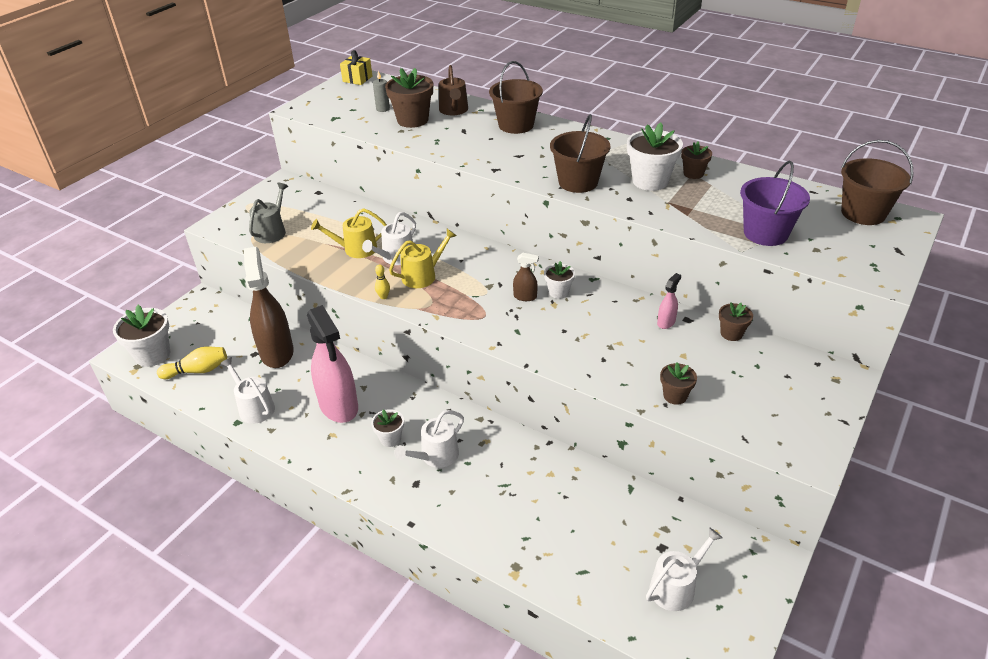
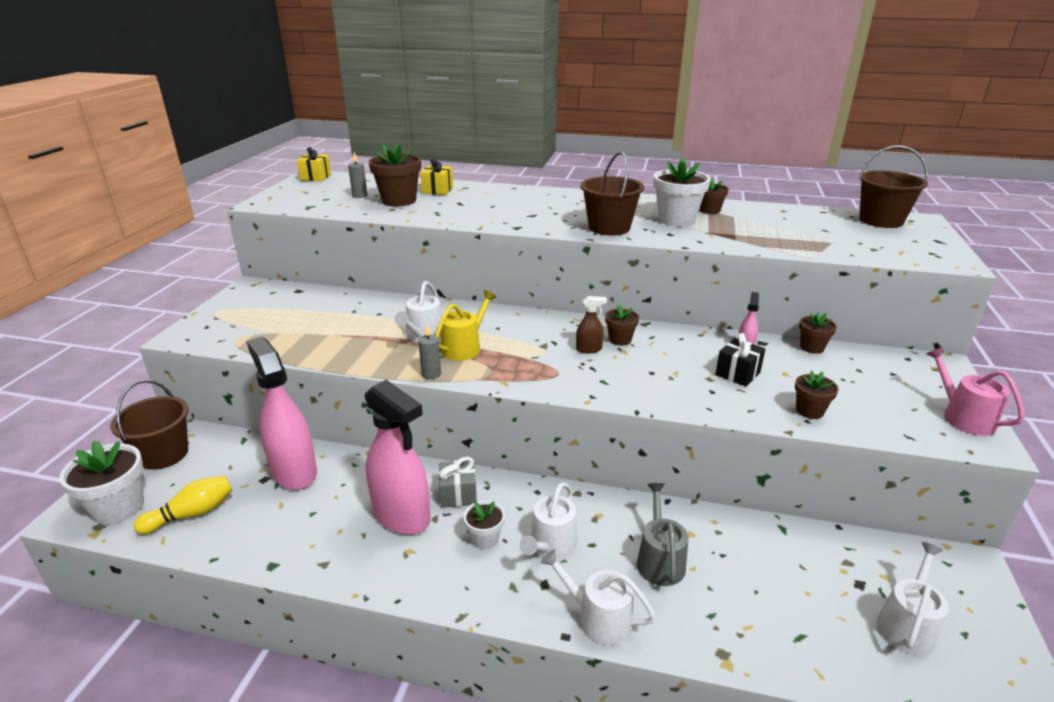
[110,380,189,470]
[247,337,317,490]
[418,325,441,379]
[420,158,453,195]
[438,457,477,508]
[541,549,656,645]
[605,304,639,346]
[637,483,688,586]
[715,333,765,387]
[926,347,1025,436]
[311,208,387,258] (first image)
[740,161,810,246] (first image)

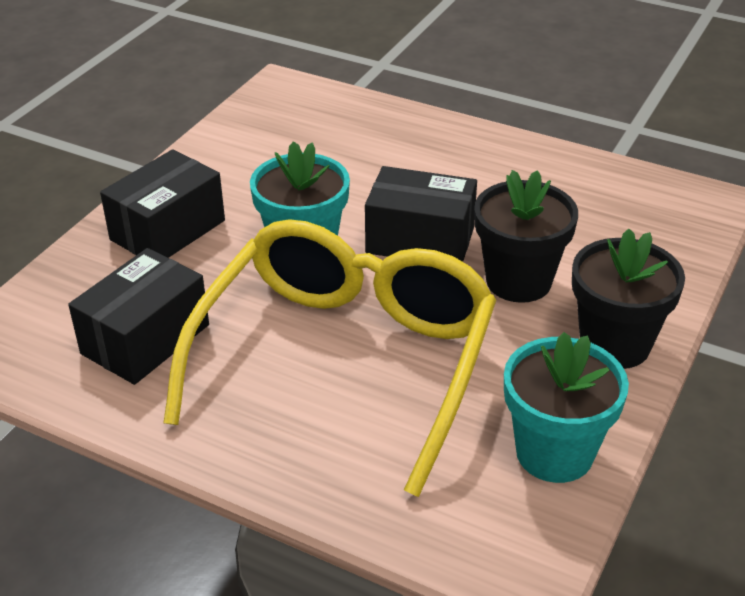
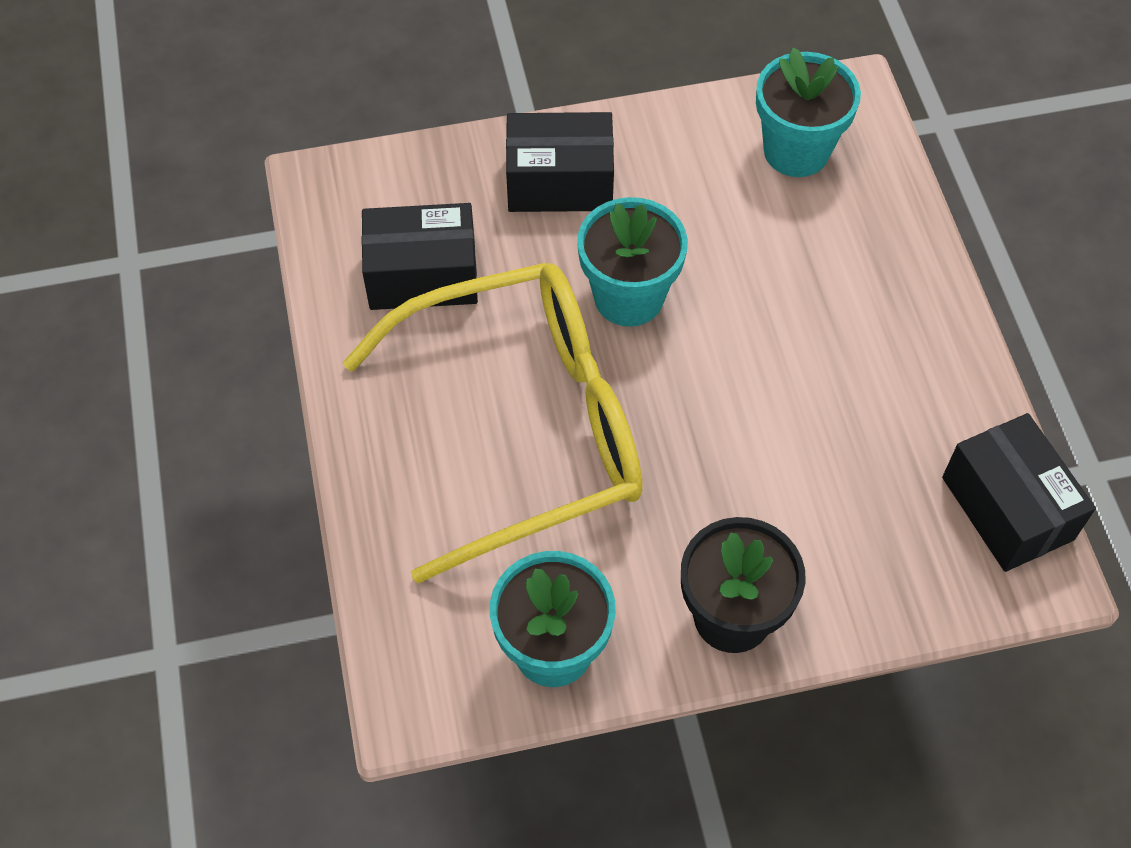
[756,47,861,177]
[942,413,1096,572]
[474,170,578,303] (first image)

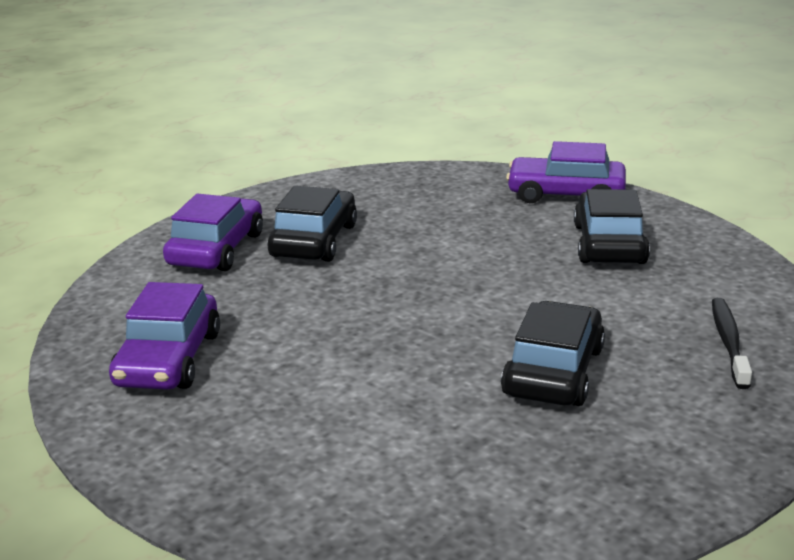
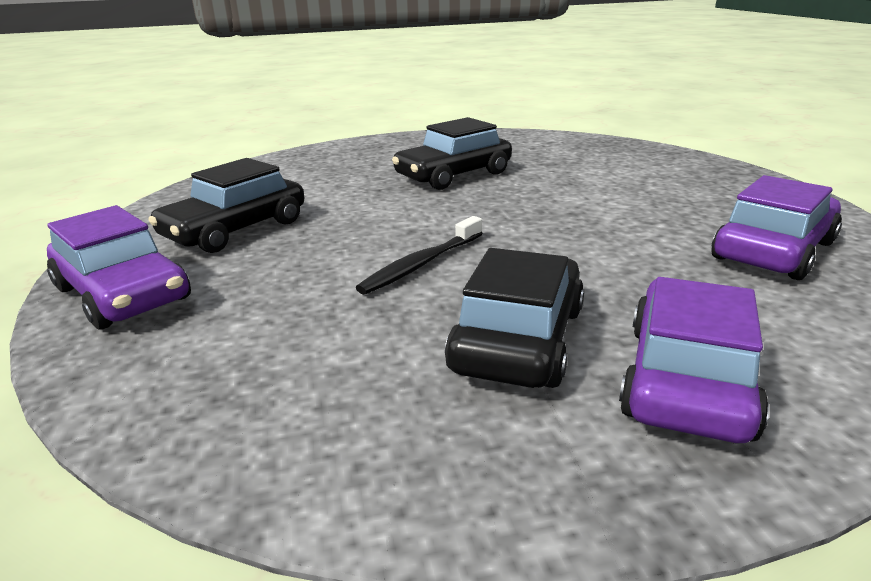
[356,216,483,295]
[445,248,584,388]
[619,277,769,443]

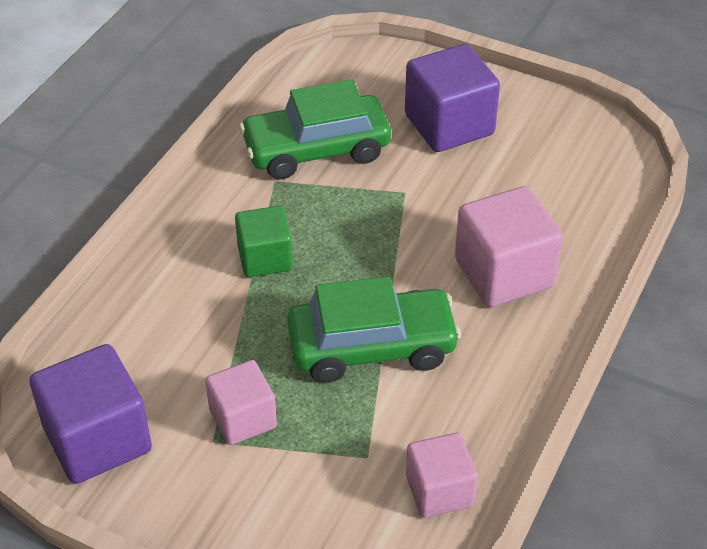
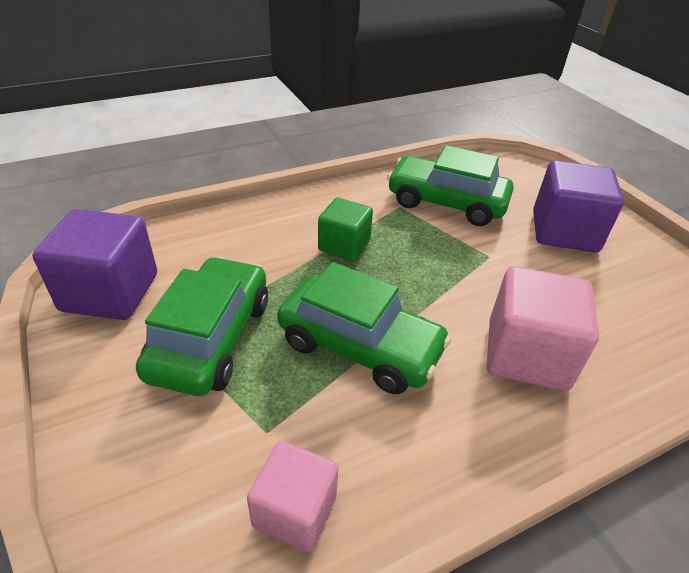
[136,256,268,396]

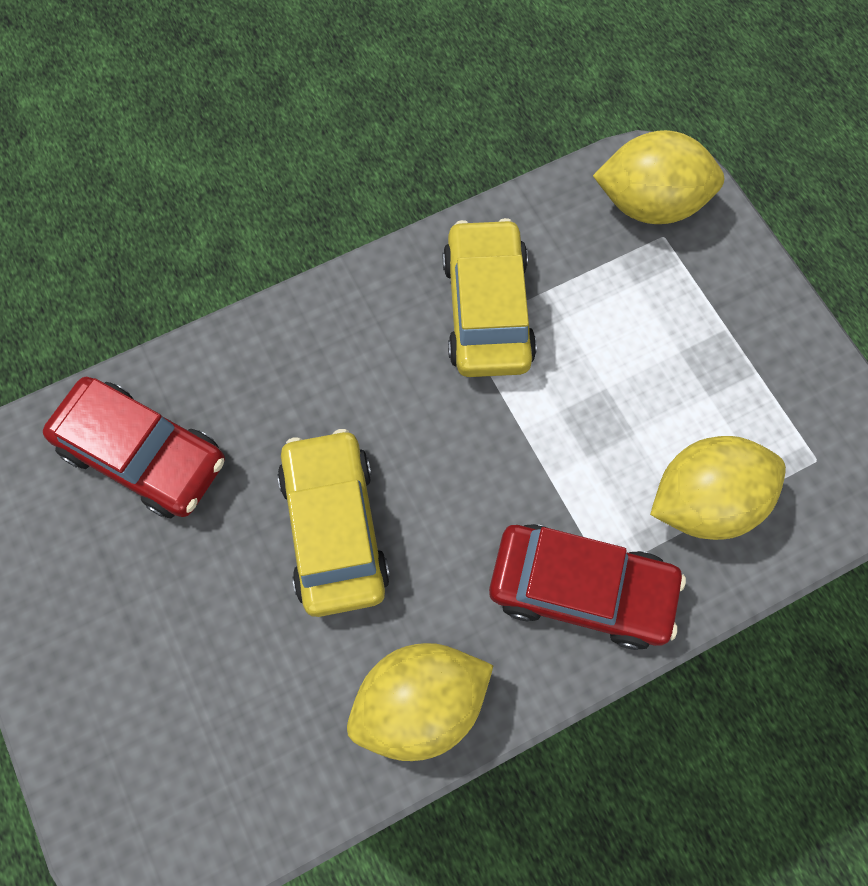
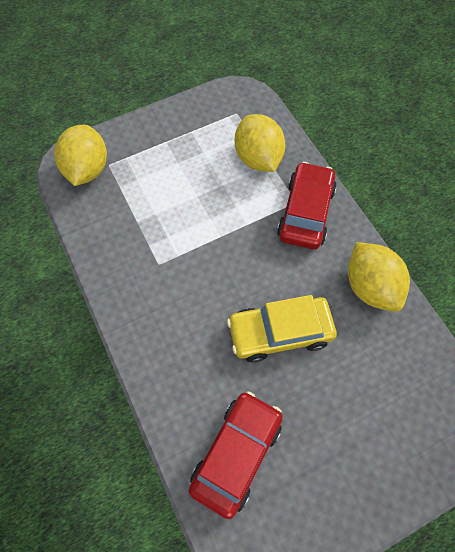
[443,218,537,377] (first image)

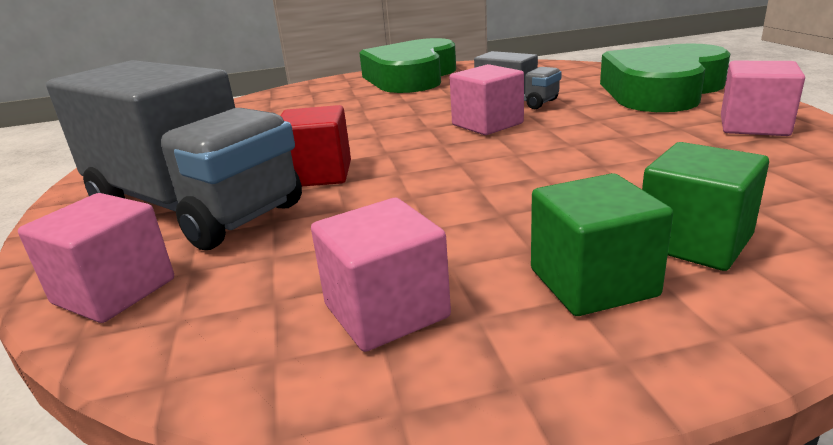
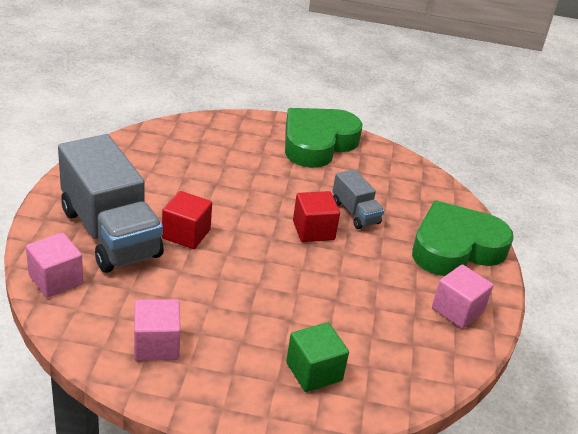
[293,191,340,242]
[531,173,673,316] (first image)

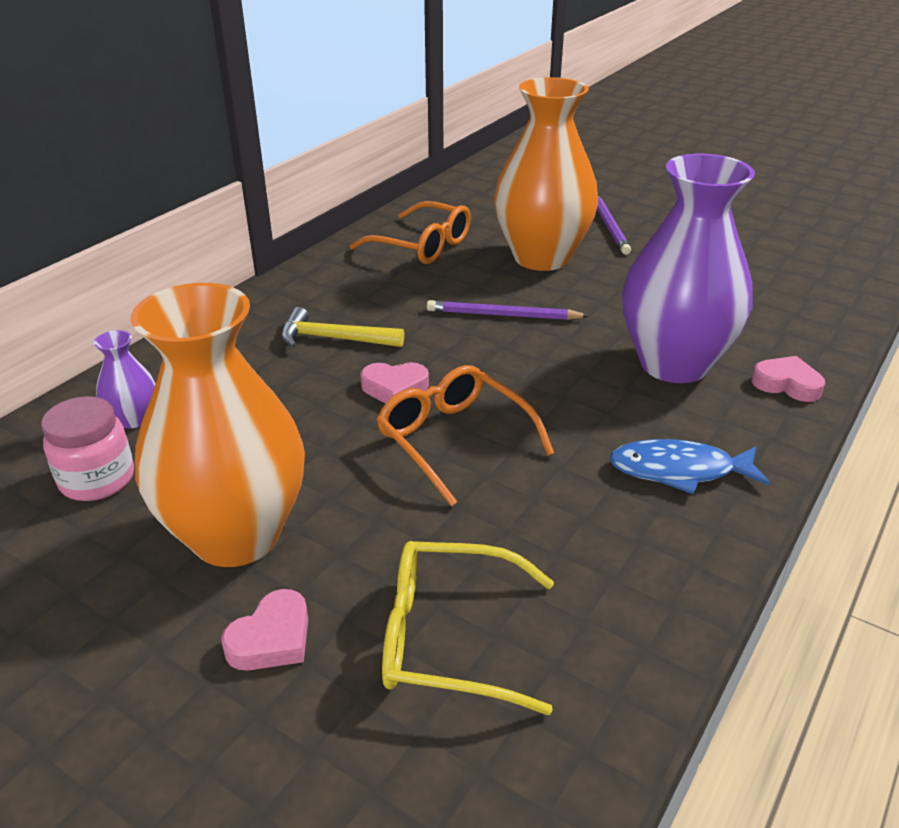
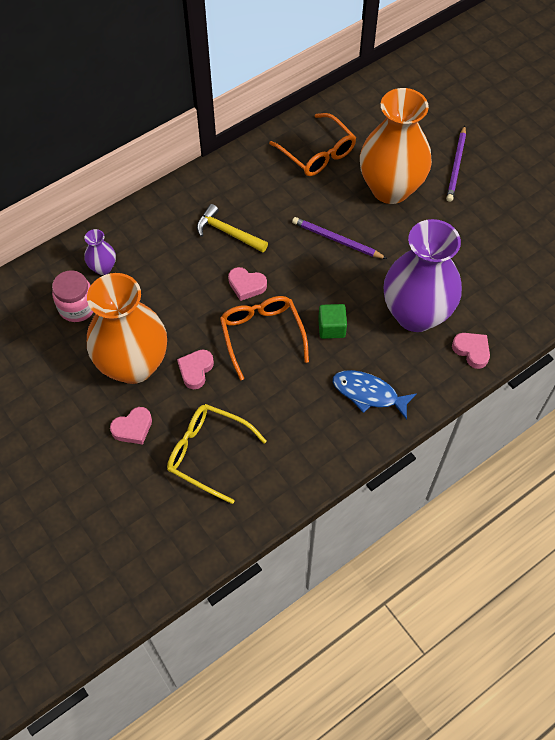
[177,349,214,389]
[318,304,347,339]

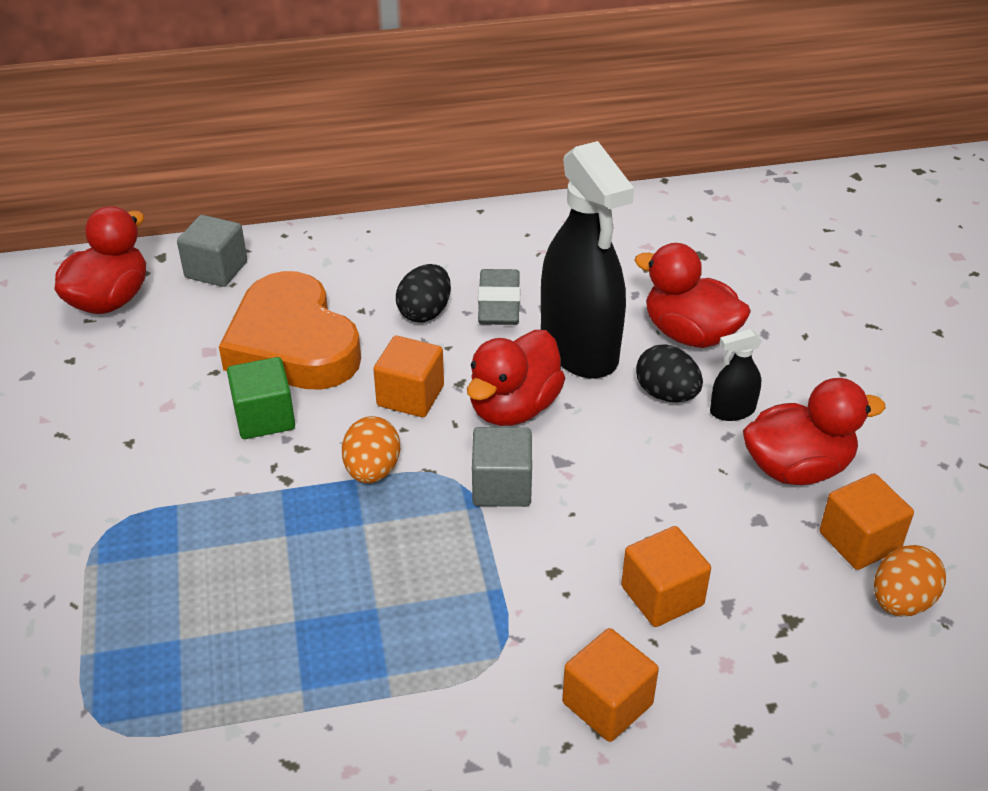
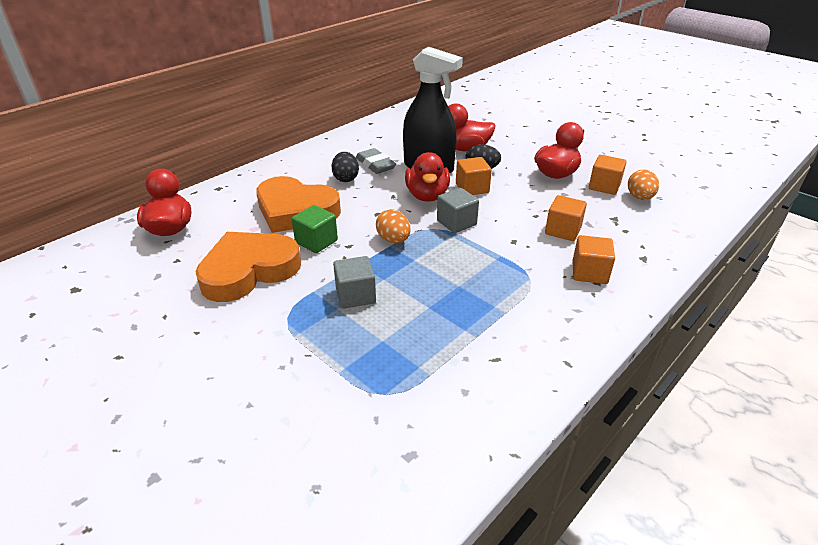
[195,232,301,302]
[333,256,376,309]
[456,157,492,195]
[710,329,762,421] (first image)

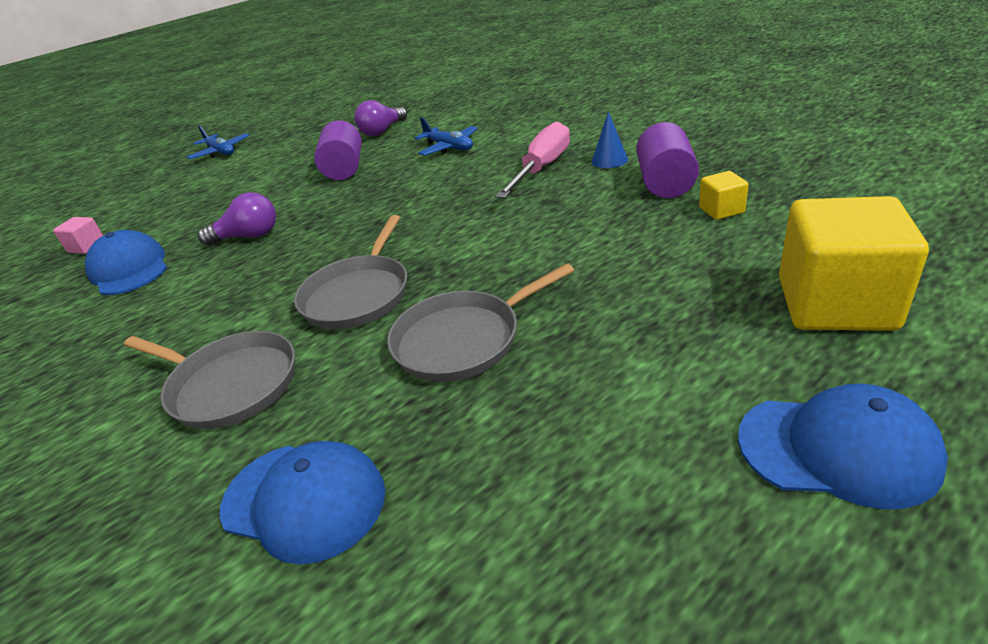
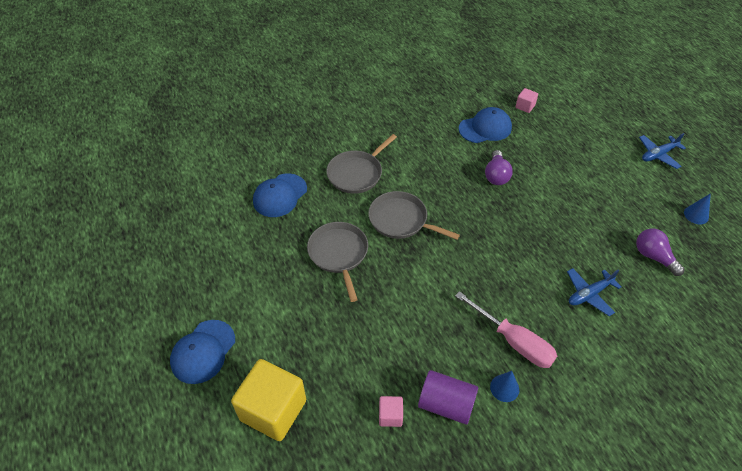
[379,396,403,427]
[684,193,711,224]
[314,120,362,180] (first image)

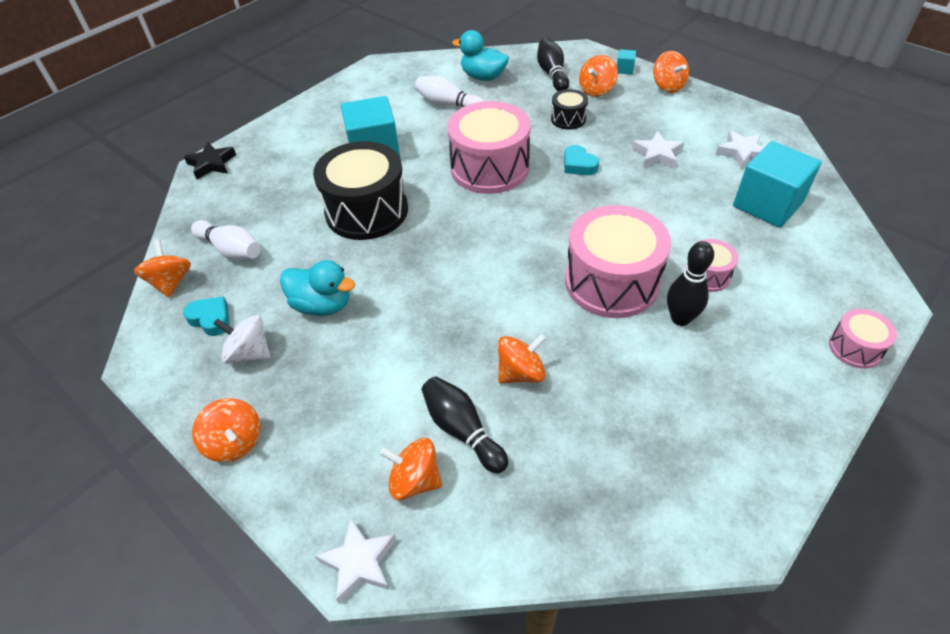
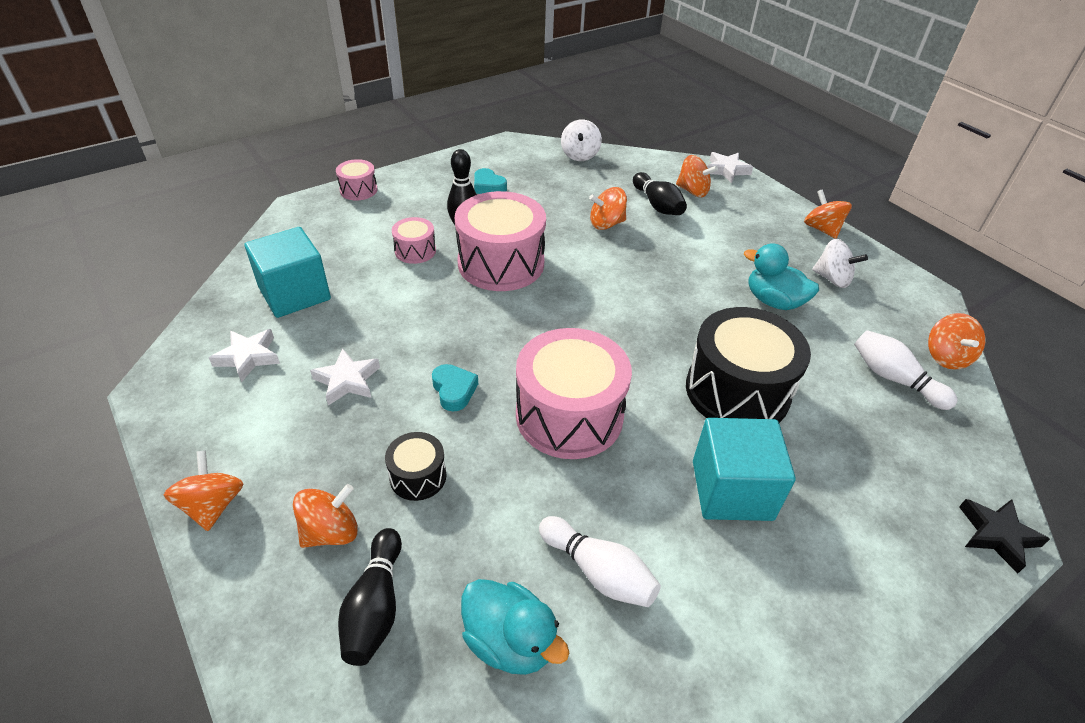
[474,168,507,194]
[561,120,602,161]
[617,49,636,75] (first image)

